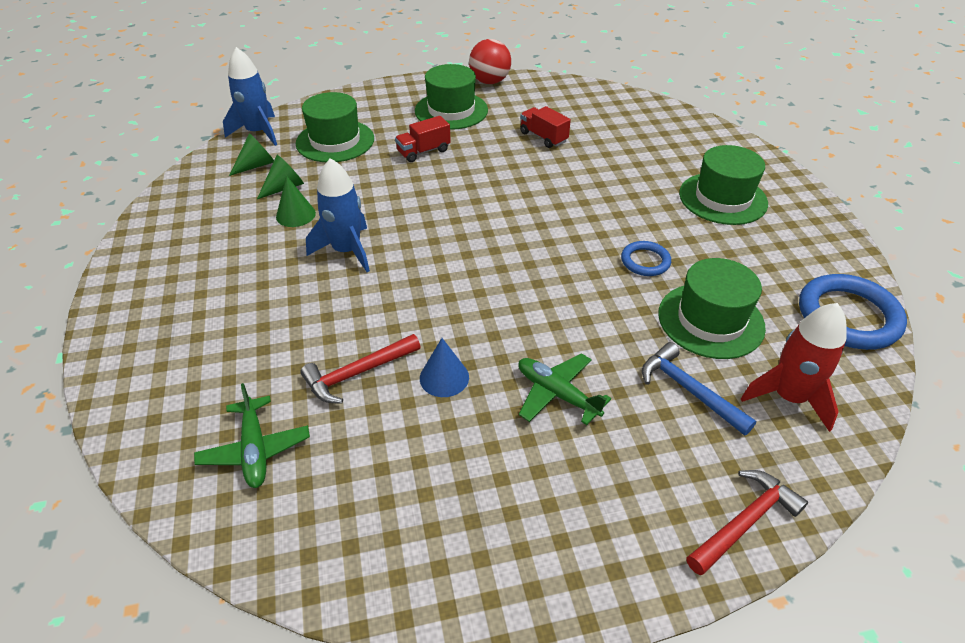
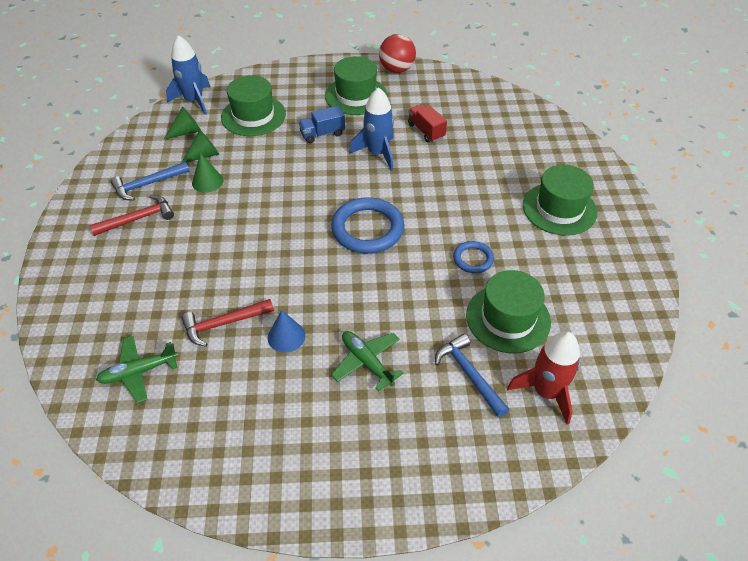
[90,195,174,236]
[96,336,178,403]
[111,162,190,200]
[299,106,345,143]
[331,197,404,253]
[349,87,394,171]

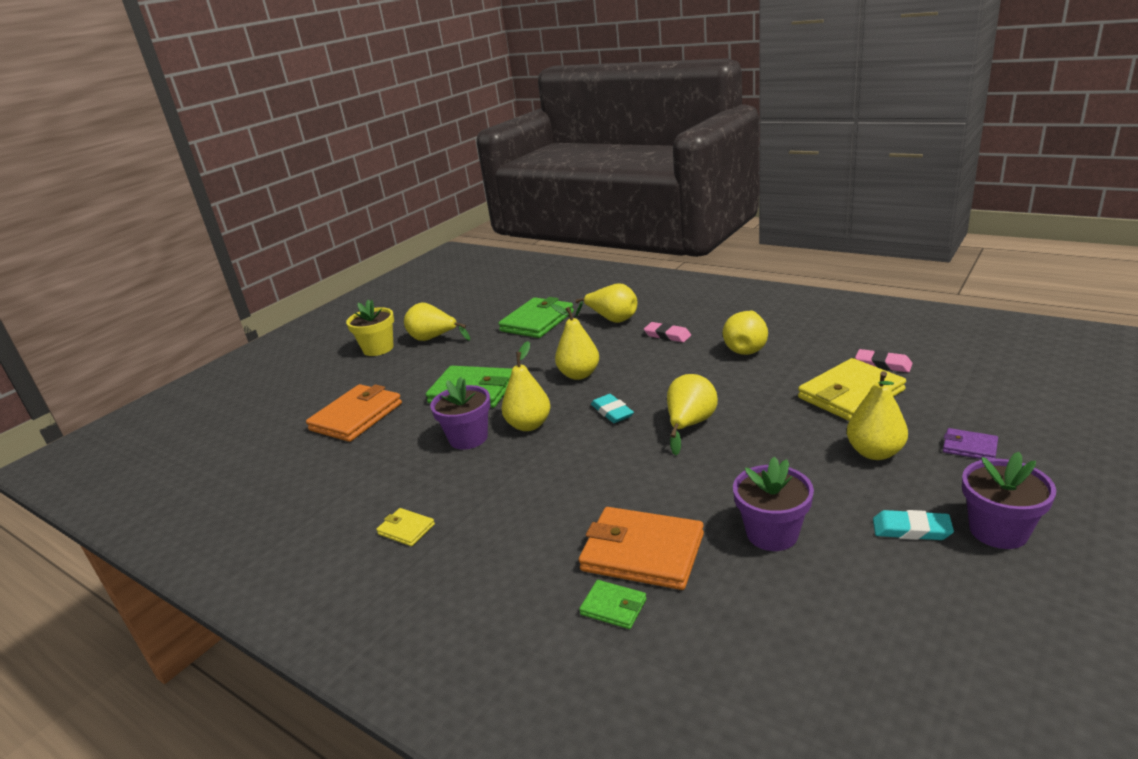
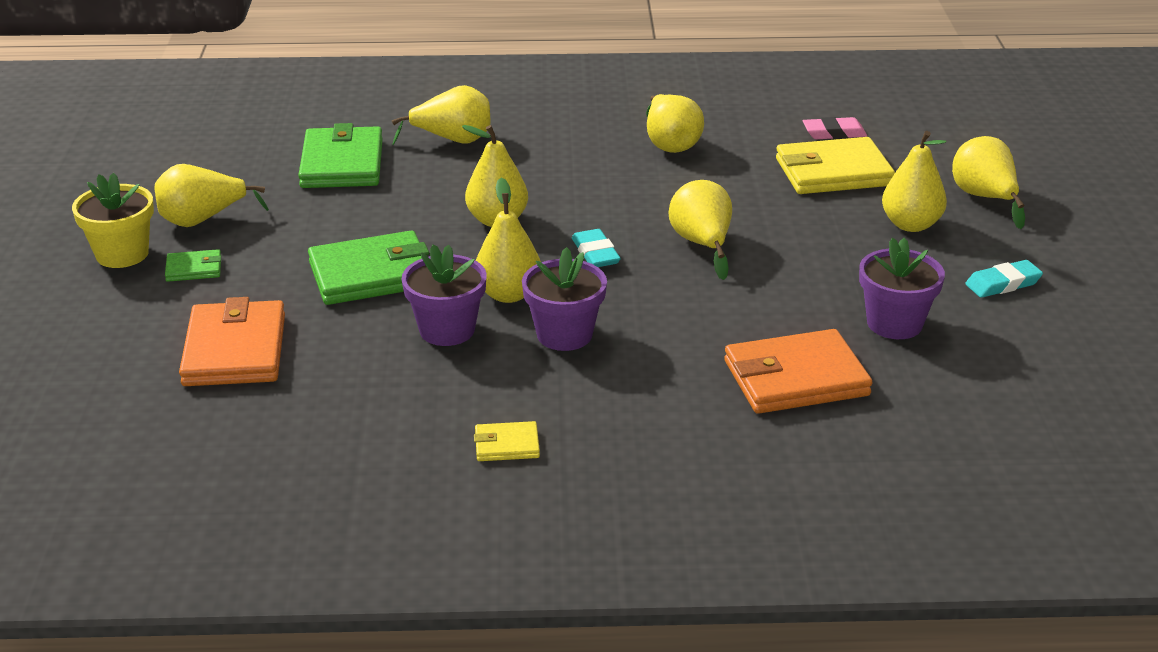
[165,249,221,282]
[522,247,607,351]
[572,229,621,267]
[776,137,895,194]
[952,136,1025,229]
[644,322,691,342] (first image)

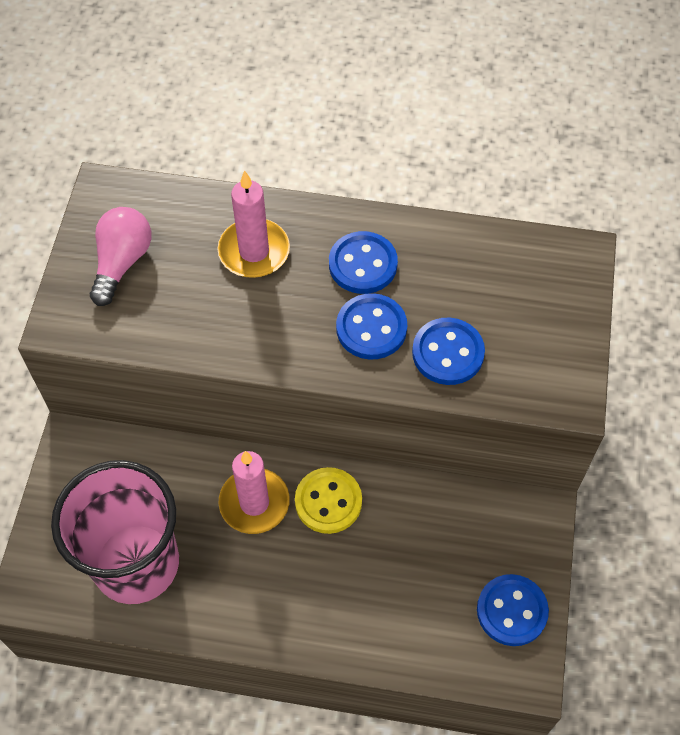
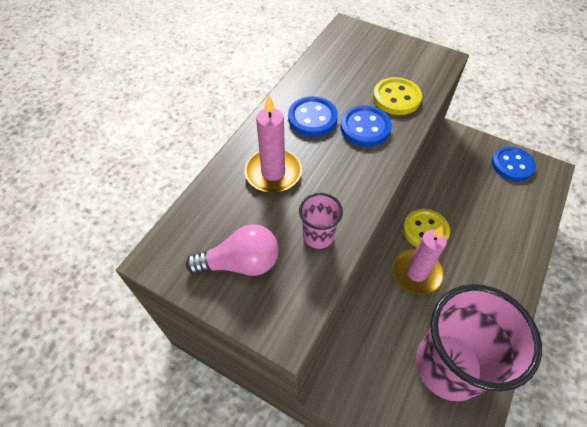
[186,224,279,276]
[299,193,343,249]
[373,77,422,115]

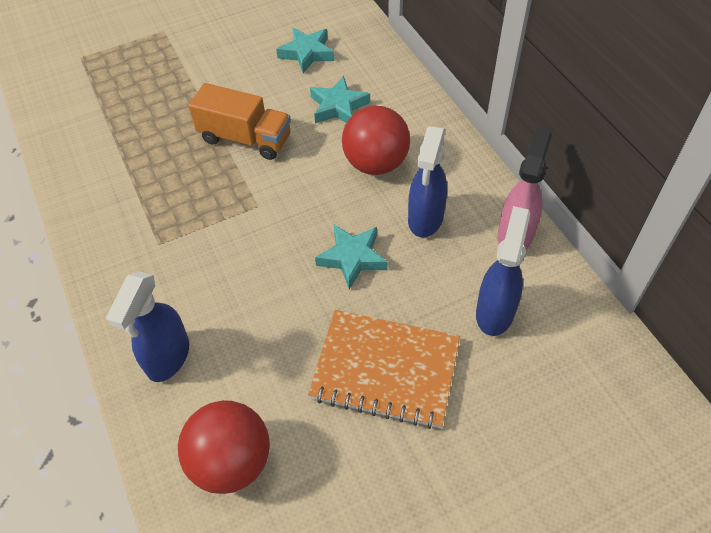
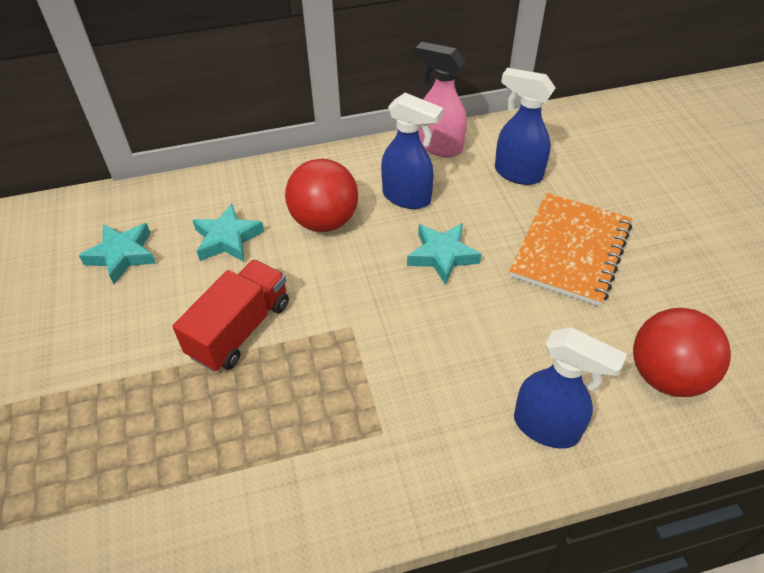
[172,259,289,372]

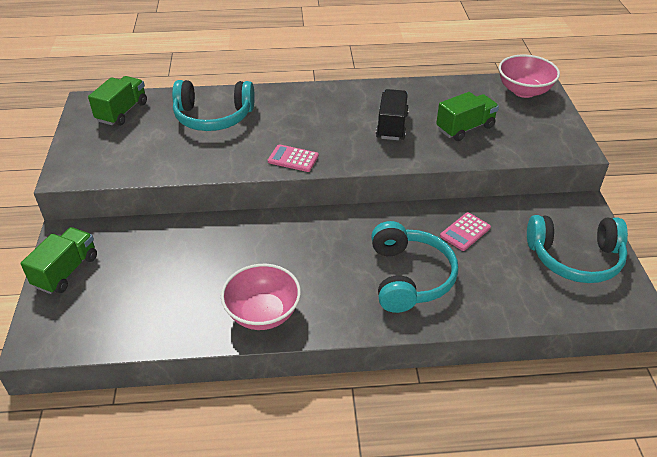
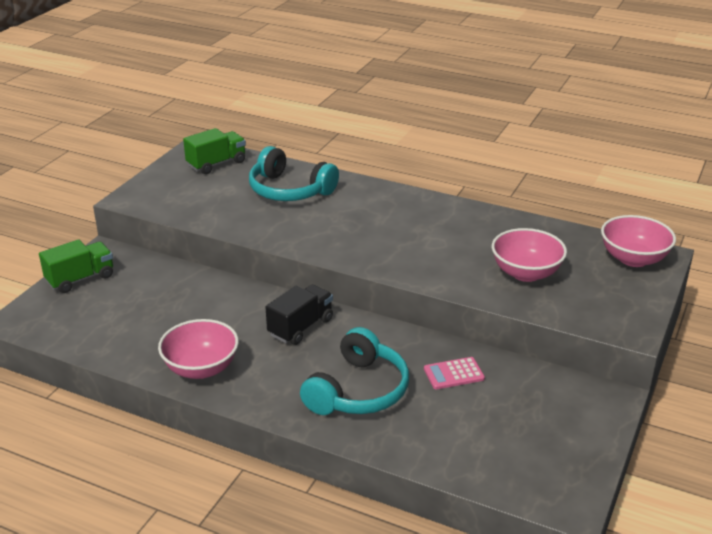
[266,285,333,345]
[492,228,567,282]
[268,144,319,172] (first image)
[527,215,628,283] (first image)

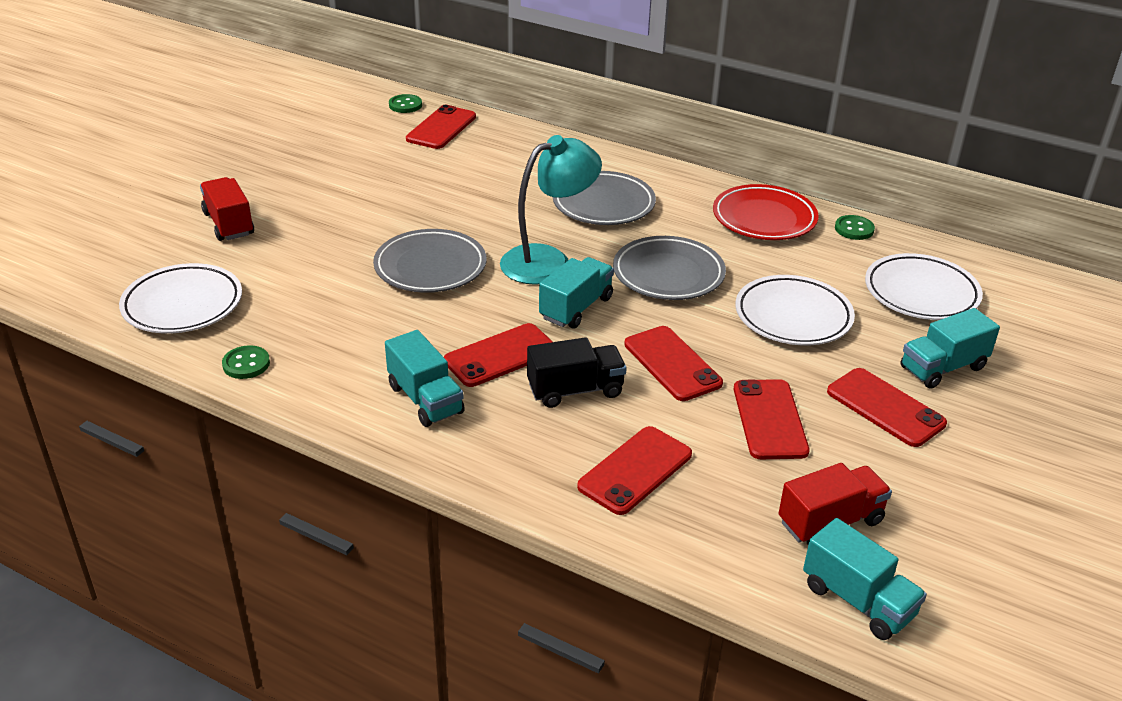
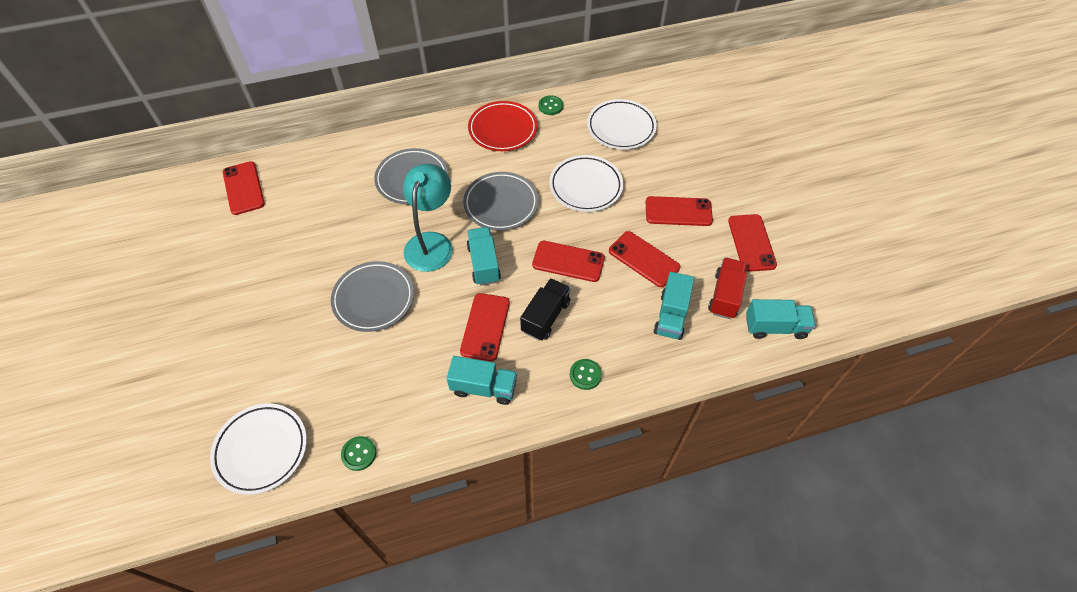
[570,359,602,390]
[654,272,694,340]
[728,214,777,272]
[200,177,254,241] (first image)

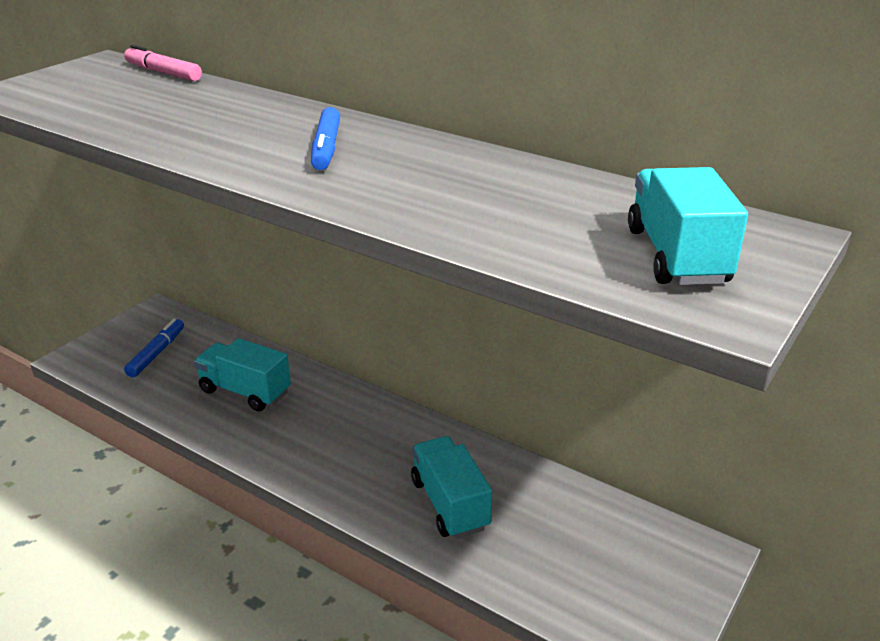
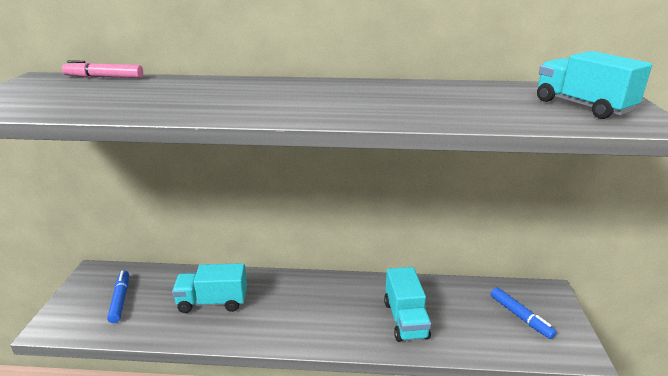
[384,267,431,342]
[491,287,557,339]

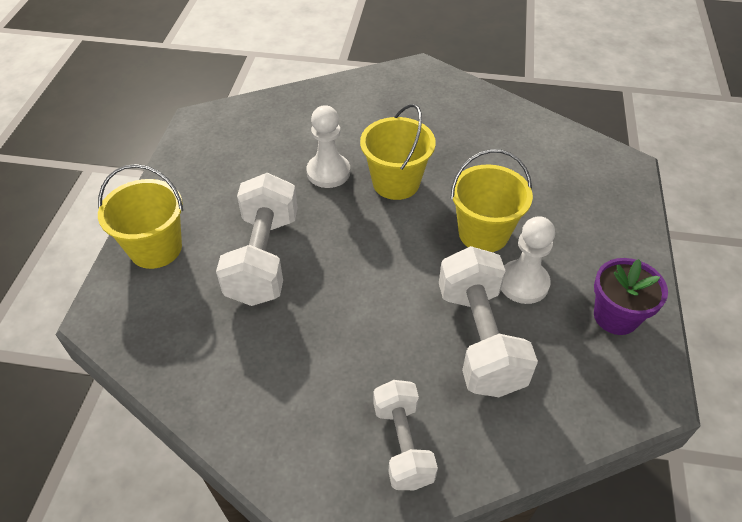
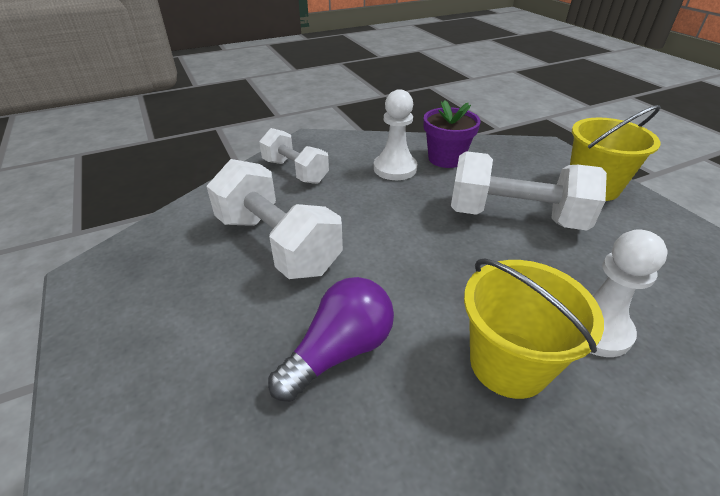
[268,277,394,402]
[374,89,417,180]
[423,100,481,168]
[451,151,607,231]

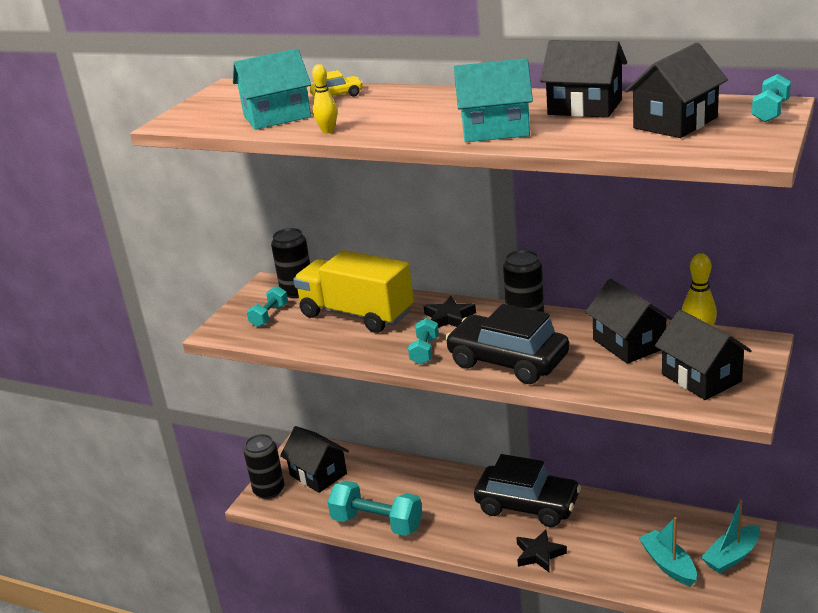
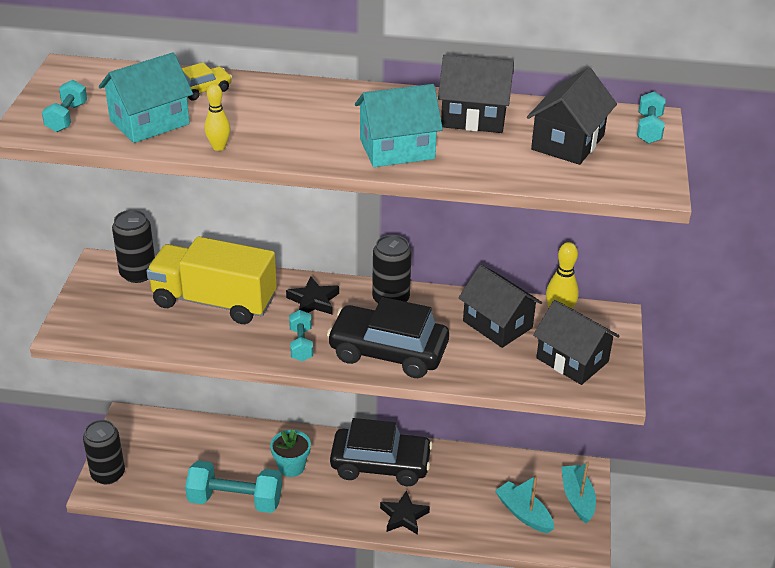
[42,80,87,132]
[270,429,311,477]
[561,461,596,523]
[280,426,349,493] (first image)

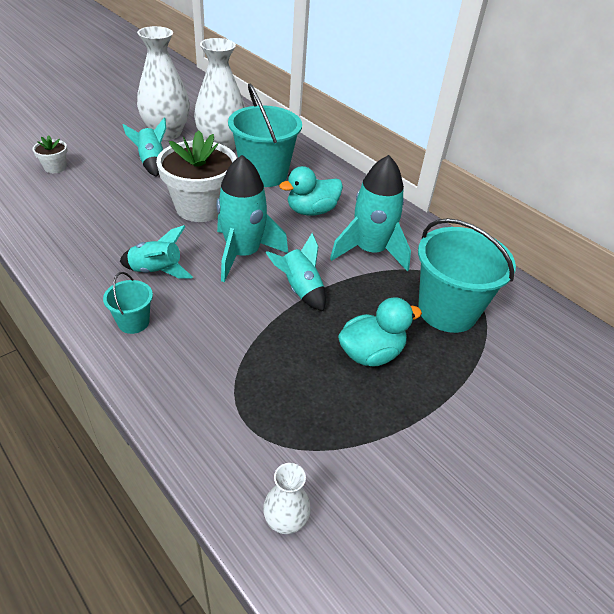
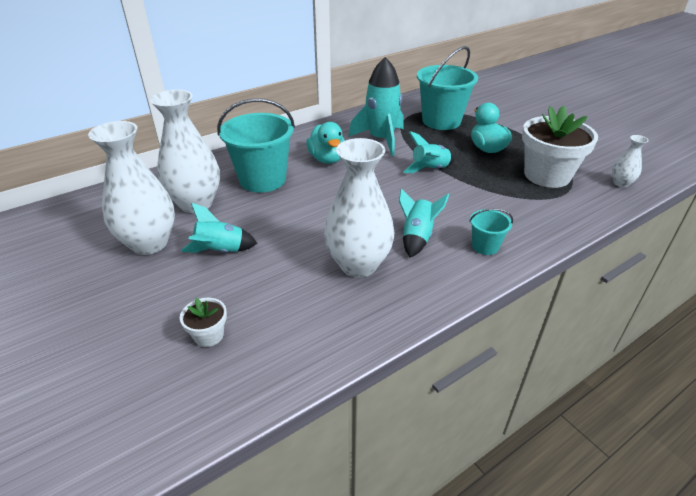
[324,138,394,278]
[522,105,598,188]
[216,155,288,282] (first image)

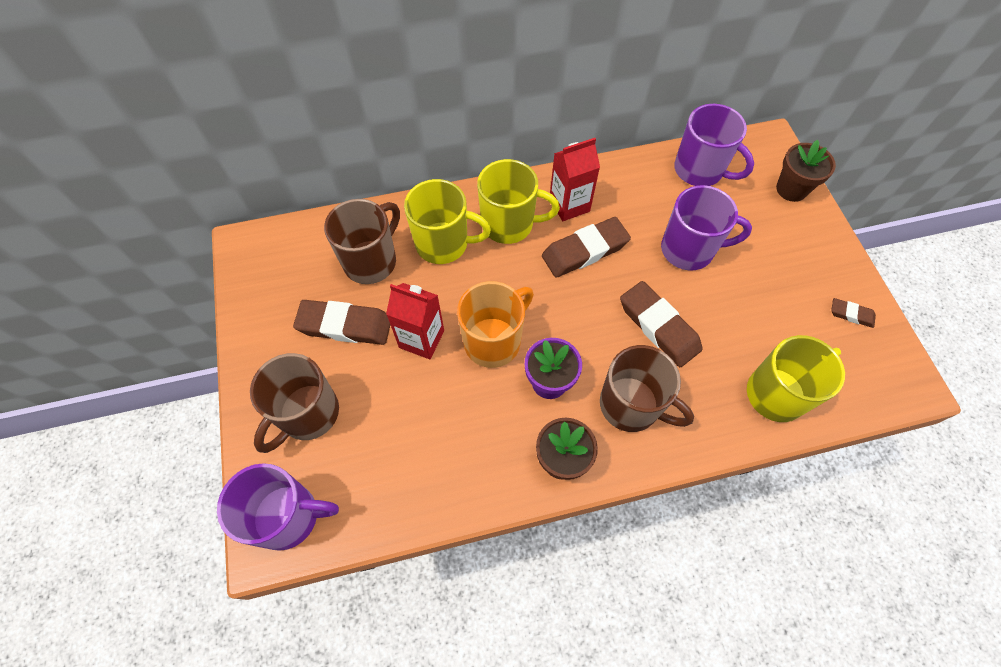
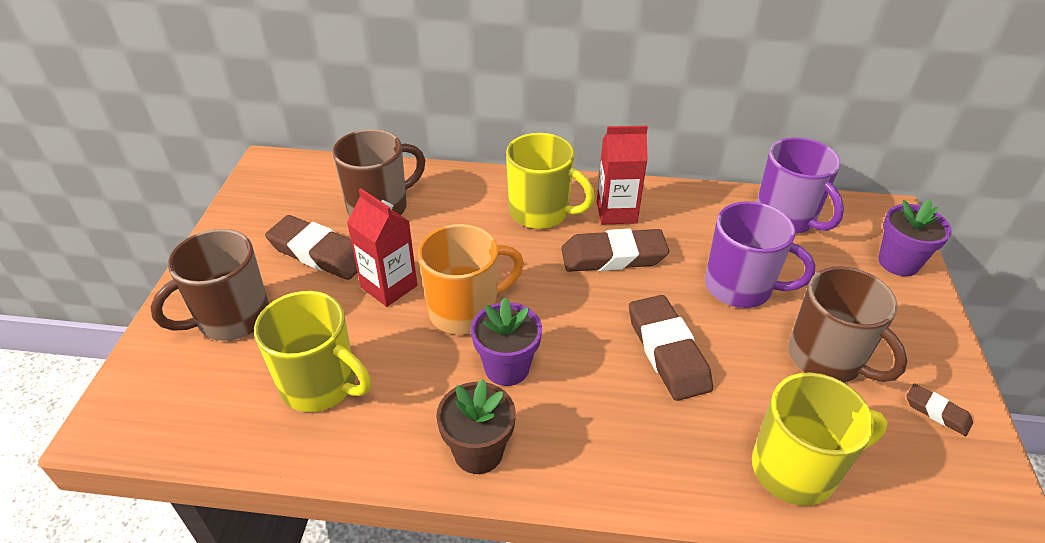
[254,291,371,412]
[788,266,907,382]
[878,199,952,276]
[217,463,339,551] (first image)

